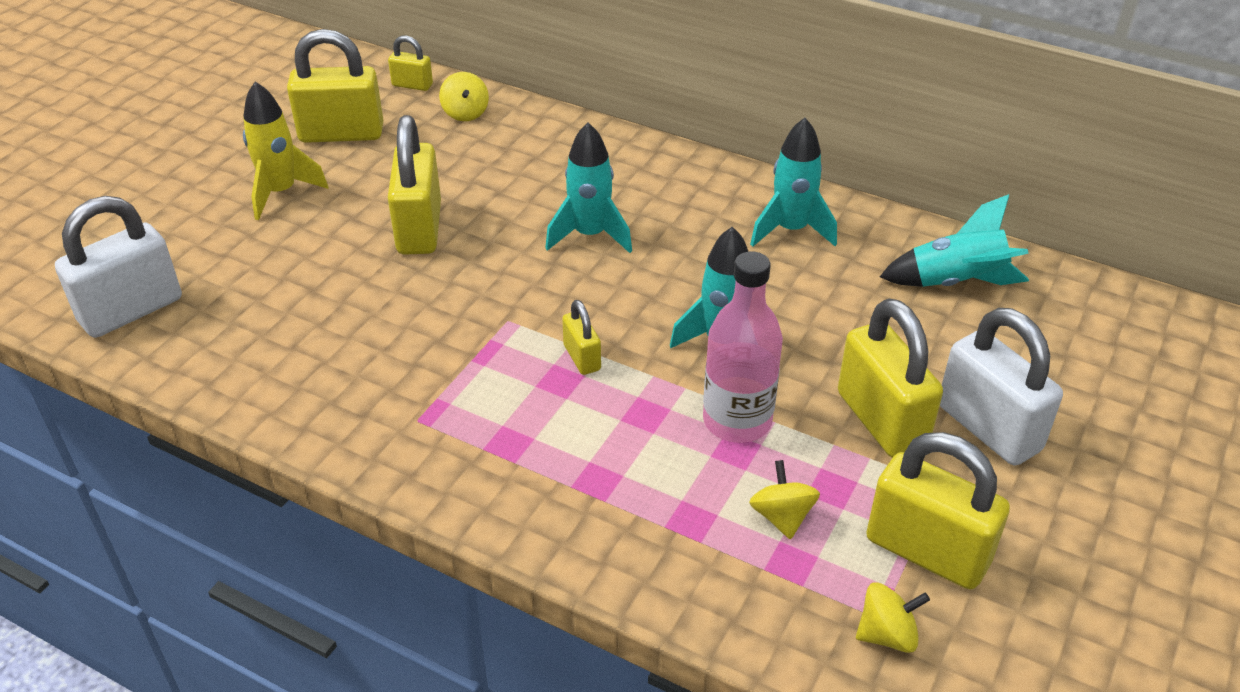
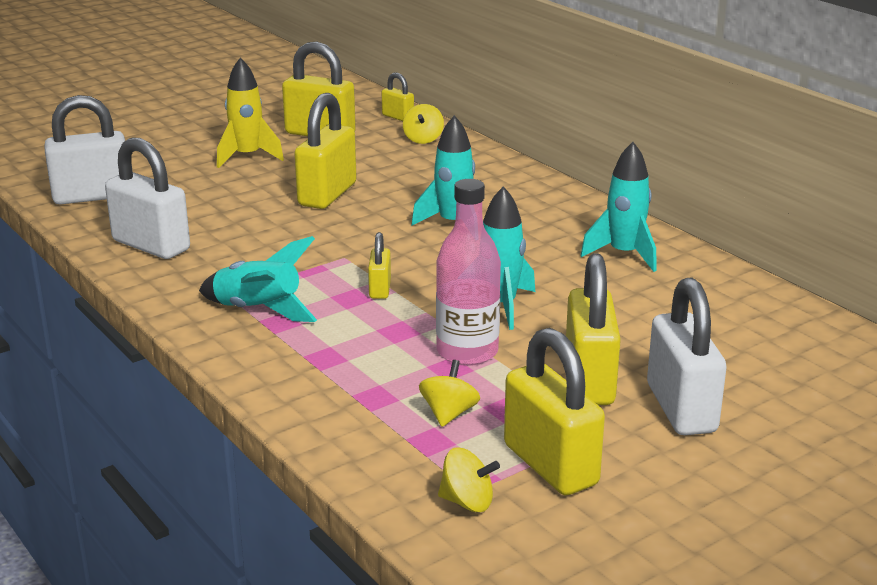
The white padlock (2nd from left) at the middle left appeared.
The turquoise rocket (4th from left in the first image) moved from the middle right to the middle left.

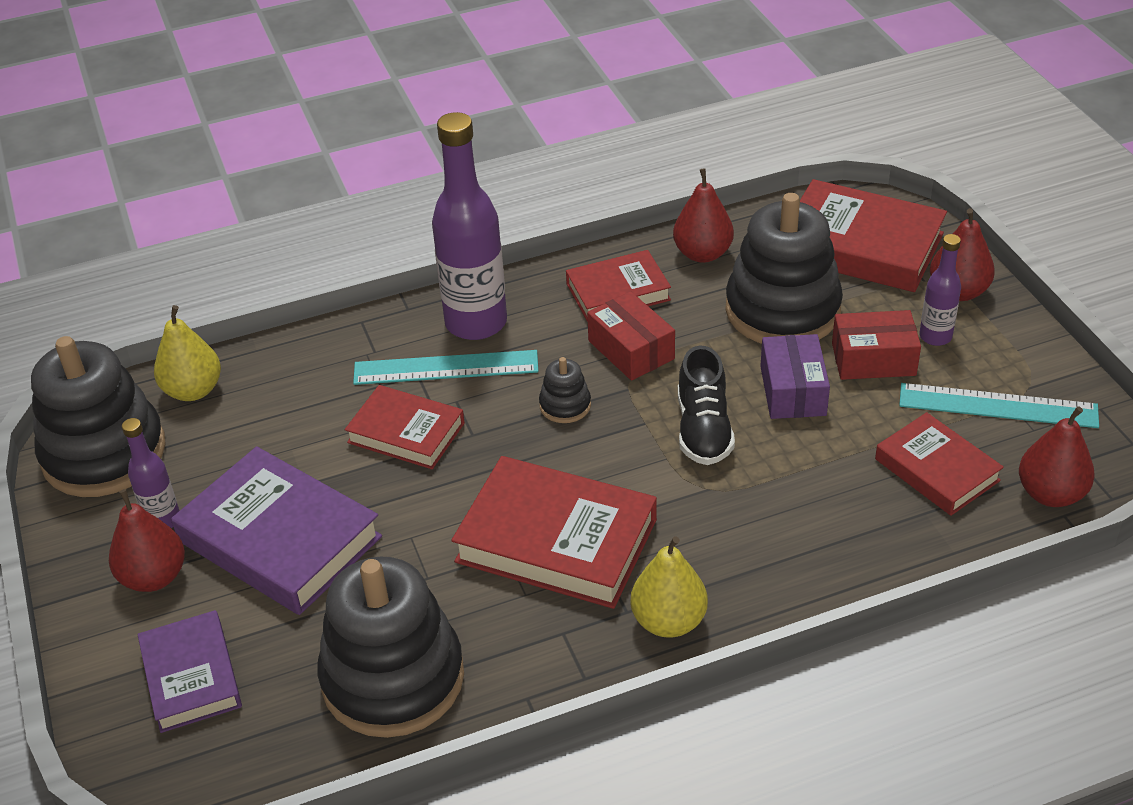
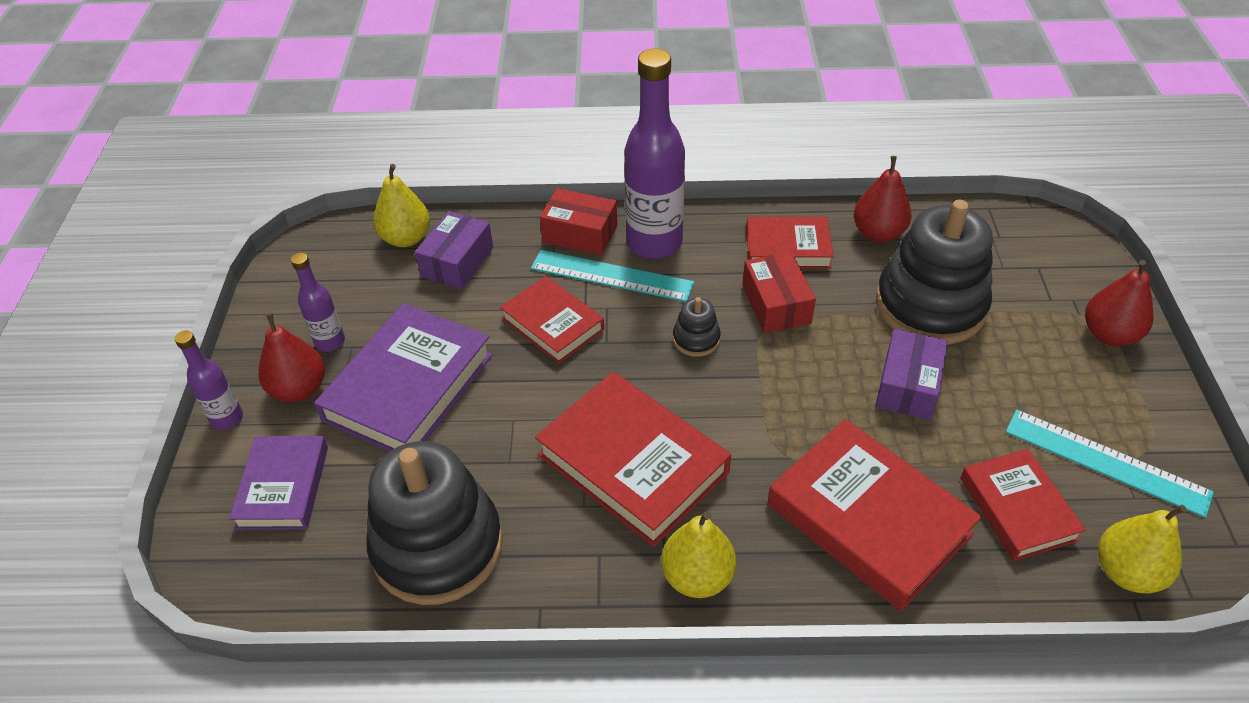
The purple bottle (3rd from left in the first image) moved from the middle right to the middle left.
The purple book (2nd from left) at the middle left turned 60 degrees clockwise.
The purple box (1st from left) at the centre appeared.
The red box (2nd from left in the first image) moved from the middle right to the top centre.
The red book (4th from left) moved from the top right to the bottom right.
The red pear (4th from left) at the middle right became the yellow pear (3rd from left) at the bottom right.
The black stacking toy (1st from left) at the middle left disappeared.
The black shoe at the centre disappeared.

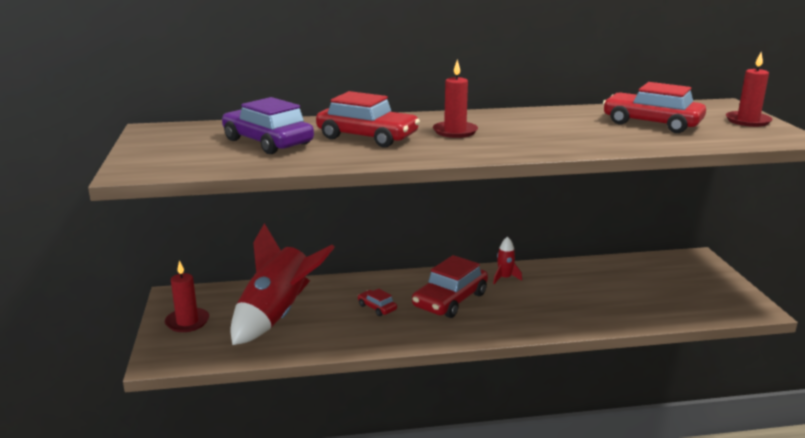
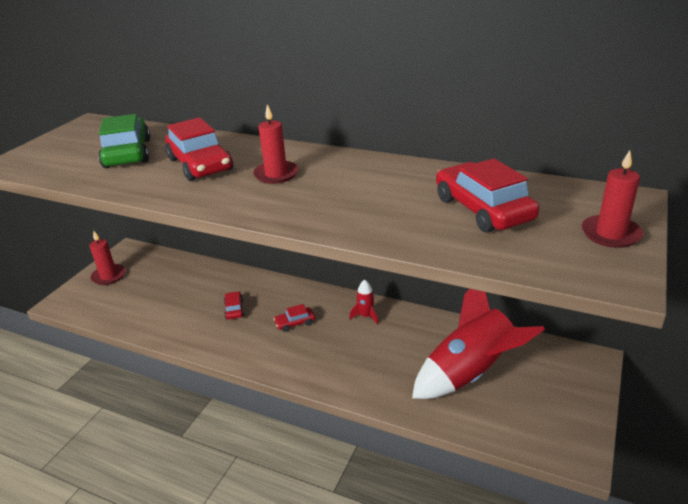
The purple car at the top left became the green car at the top left.
The red car (3rd from left) at the centre changed to 0.47 times the size.
The red rocket (1st from left in the first image) moved from the centre to the bottom right.

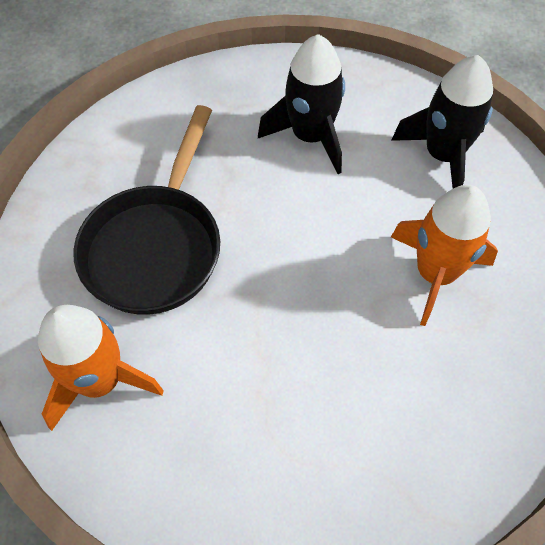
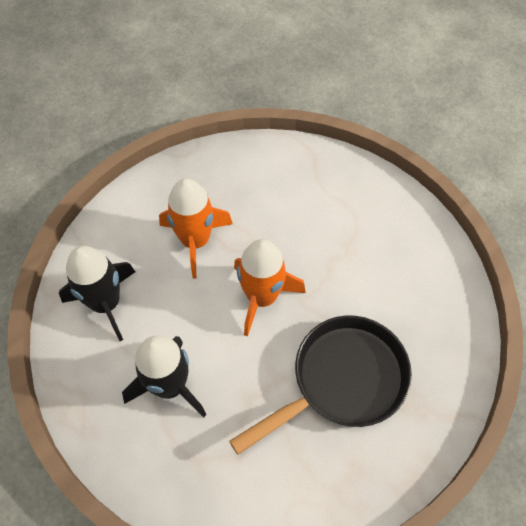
The orange rocket (1st from left in the first image) moved from the bottom left to the centre.

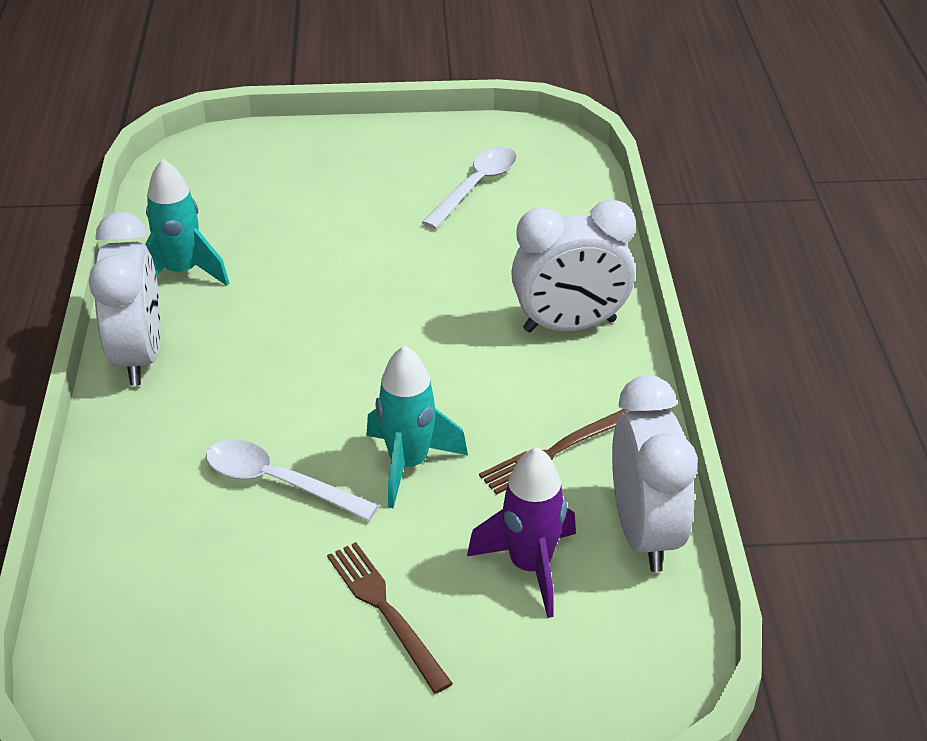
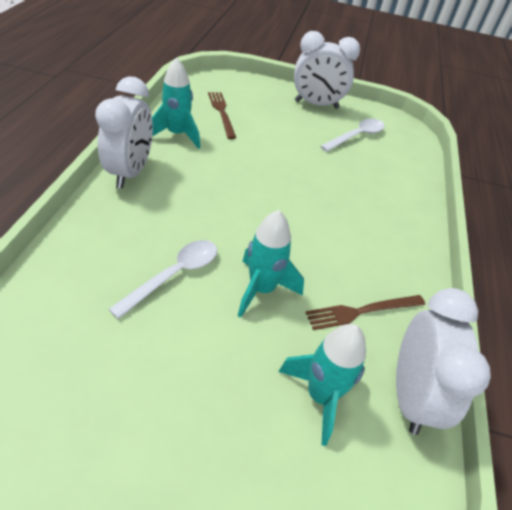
The white spoon (1st from left) at the middle left turned 90 degrees clockwise.
The brown fork (1st from left) moved from the bottom centre to the top centre.
The purple rocket at the bottom centre became the turquoise rocket (3rd from left) at the bottom centre.
The white clock (2nd from left) moved from the centre to the top centre.

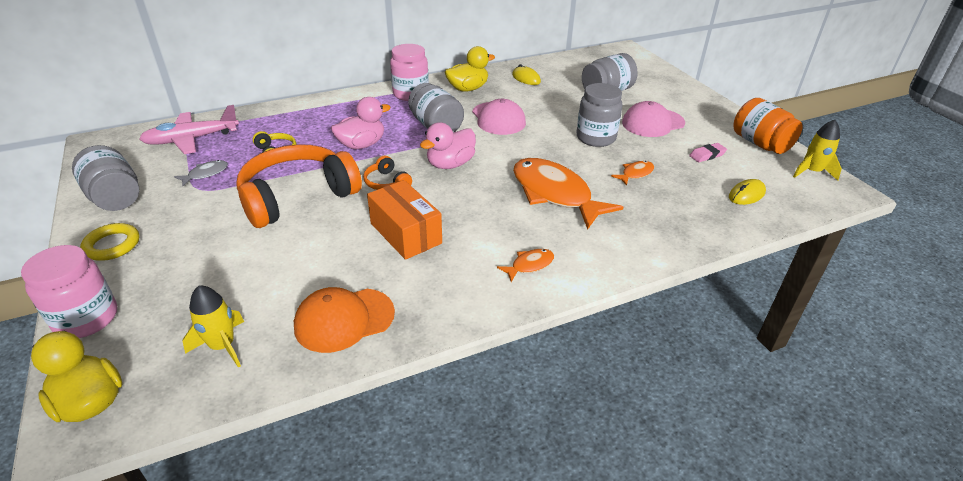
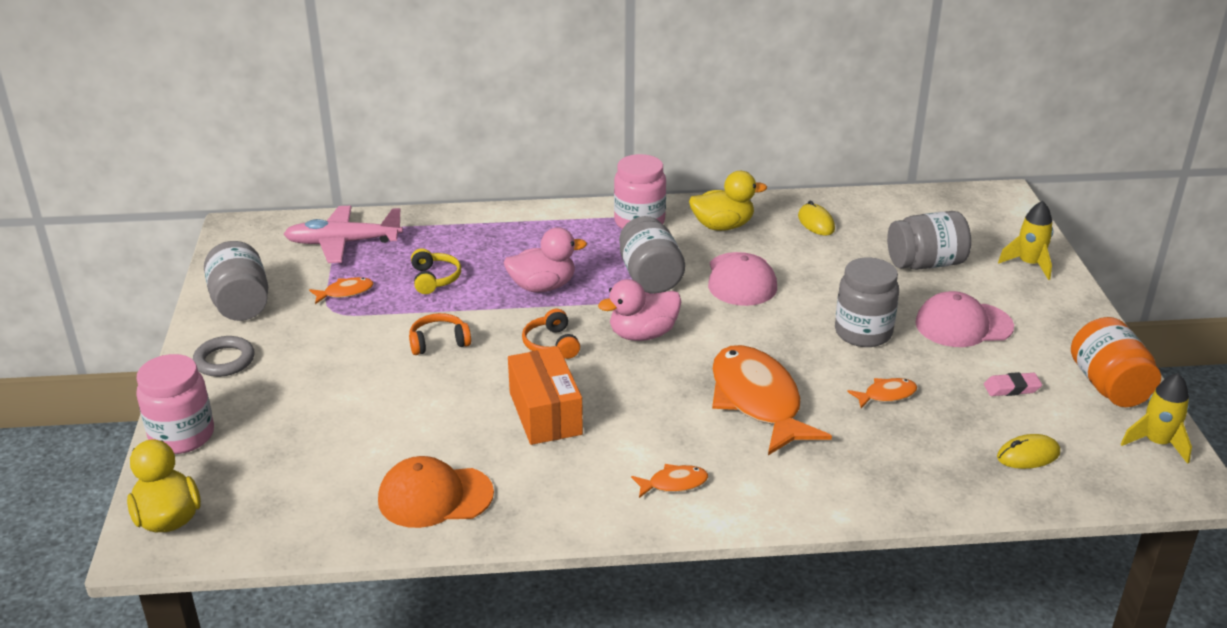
The yellow ring at the middle left became the grey ring at the middle left.
The grey fish at the middle left became the orange fish (1st from left) at the middle left.
The orange headphones (1st from left) at the middle left changed to 0.43 times the size.
The yellow rocket (1st from left) moved from the bottom left to the middle right.

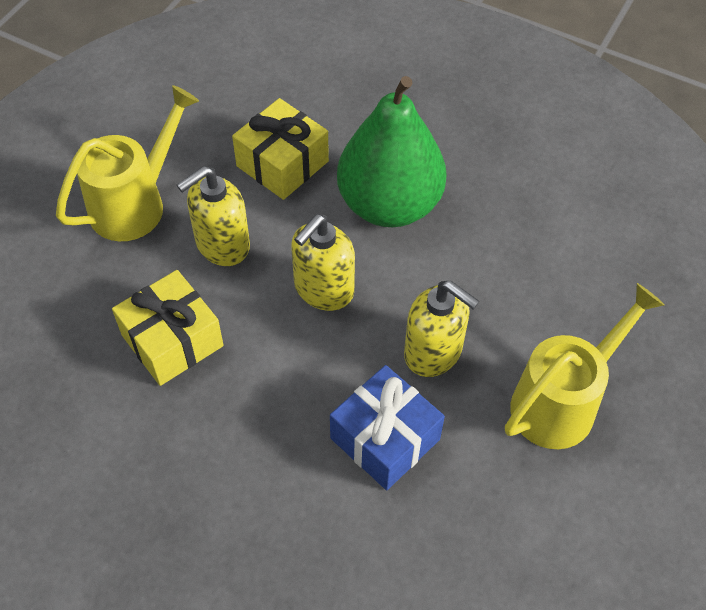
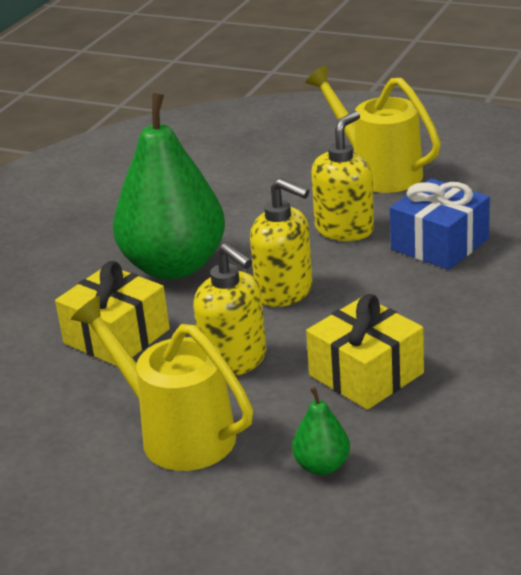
The green pear (2nd from left) at the bottom centre appeared.

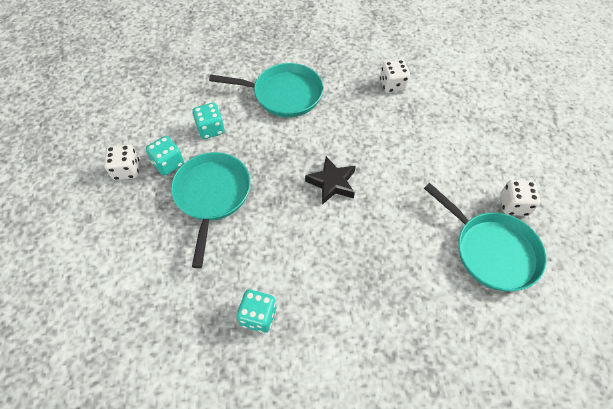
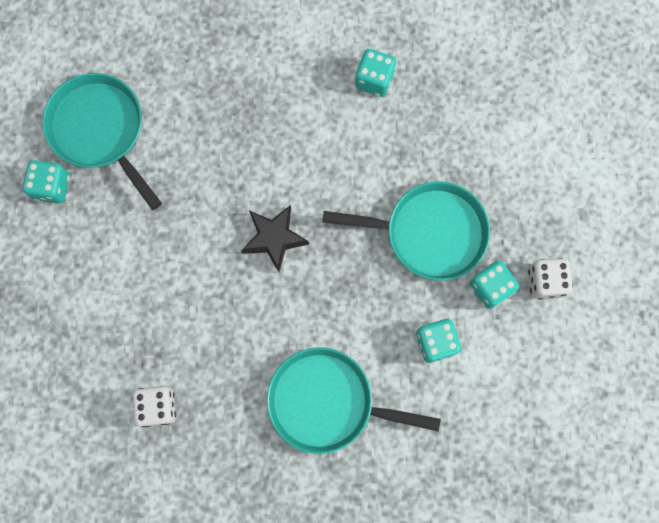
The white dice (3rd from left) at the middle right became the turquoise dice (1st from left) at the middle left.
The turquoise pan (1st from left in the first image) at the centre turned 90 degrees counterclockwise.

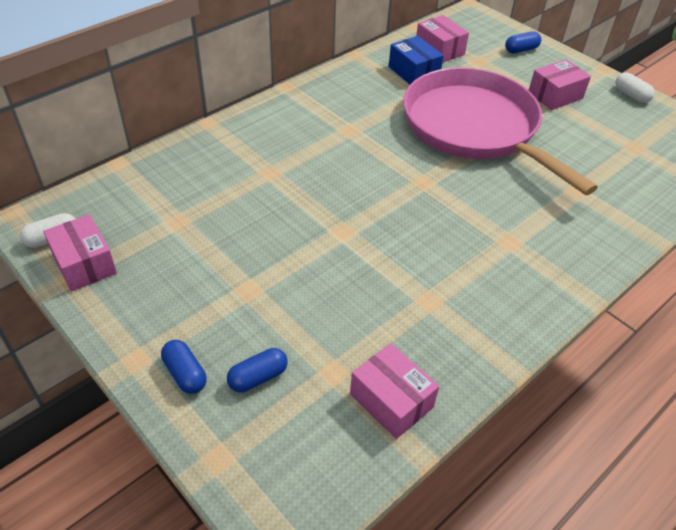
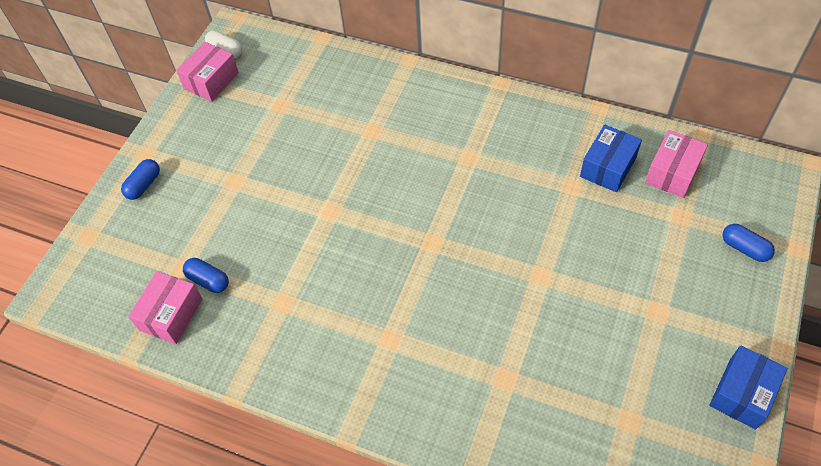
The blue capsule (2nd from left) moved from the bottom centre to the middle left.
The white capsule (2nd from left) at the top right was replaced by the blue box (2nd from left) at the bottom right.
The pink pan at the top right disappeared.
The pink box (4th from left) at the top right disappeared.

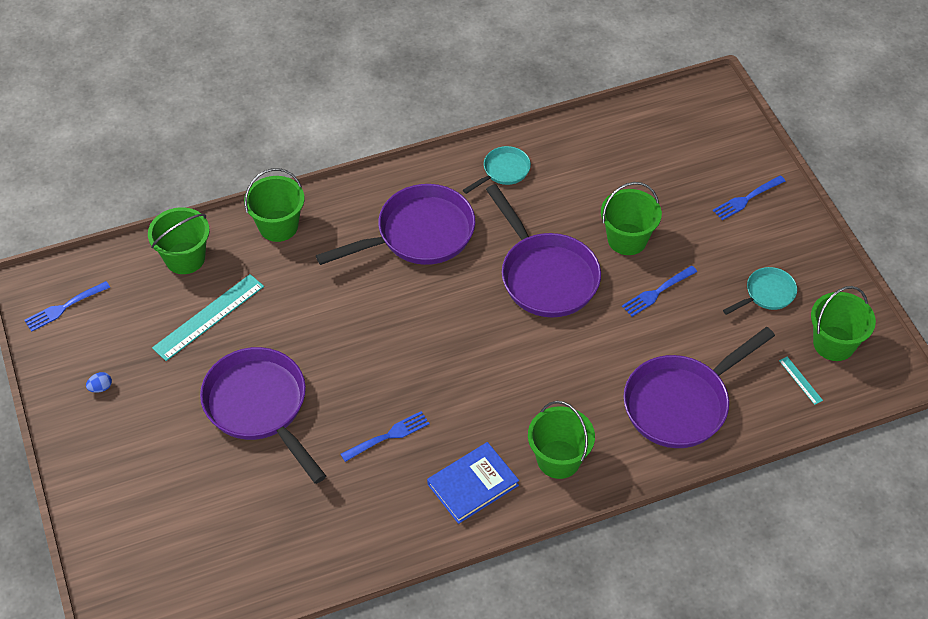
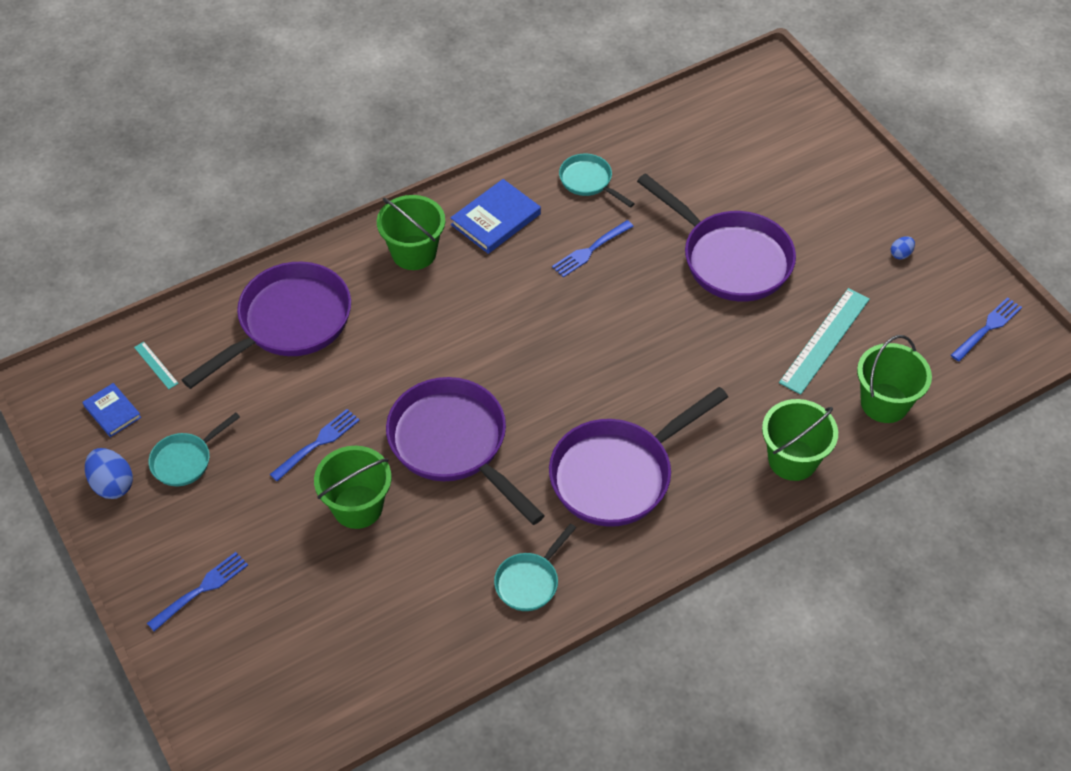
The green bucket (5th from left) at the middle right was replaced by the blue book (1st from left) at the middle left.
The blue egg (1st from left) at the middle left appeared.
The turquoise pan (3rd from left) at the top centre appeared.

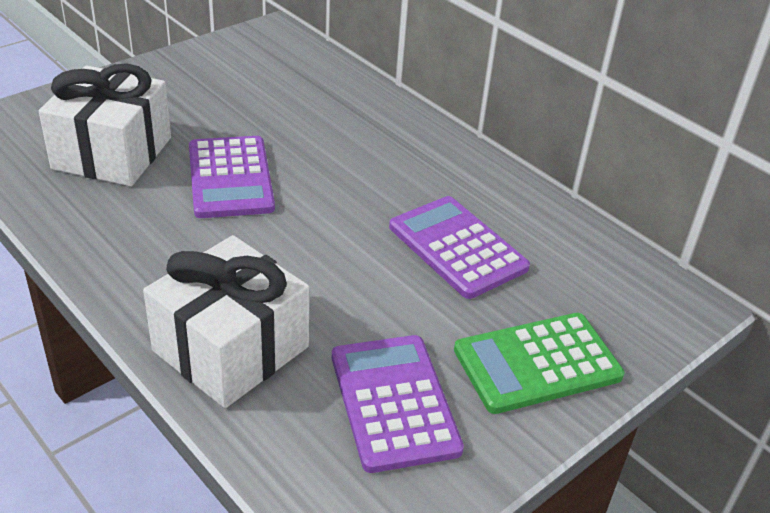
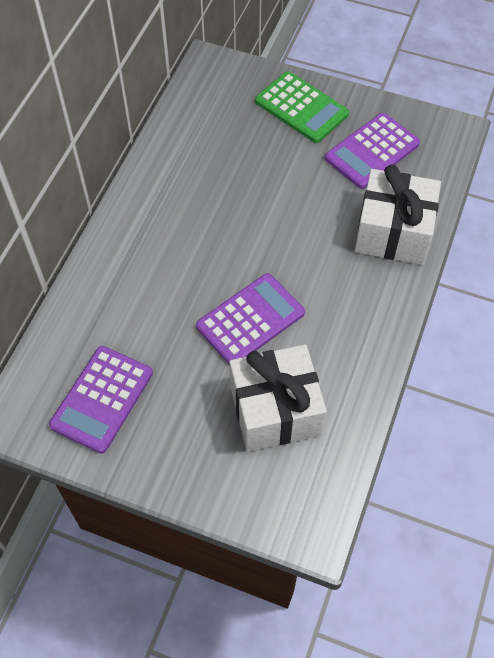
The purple calculator (3rd from left in the first image) moved from the centre to the middle left.

